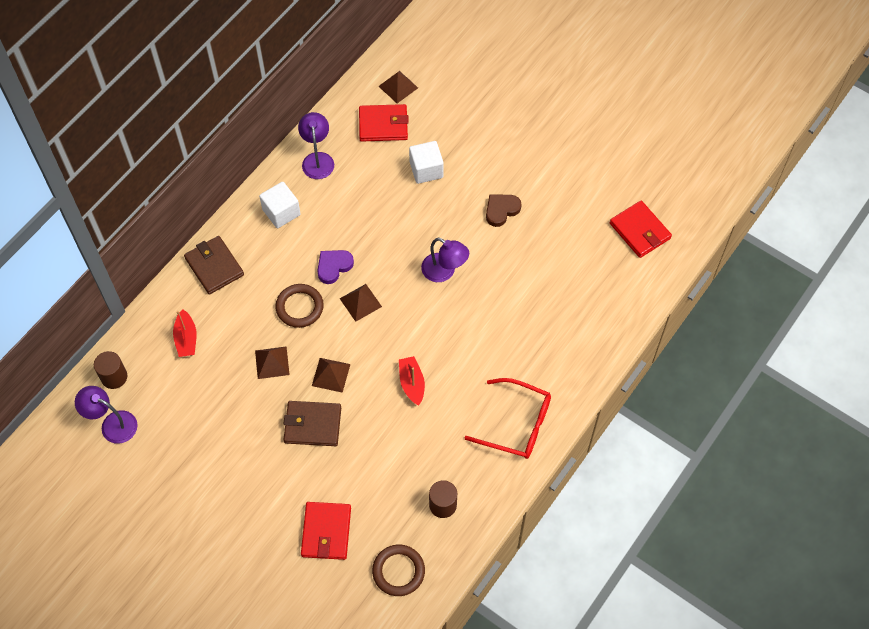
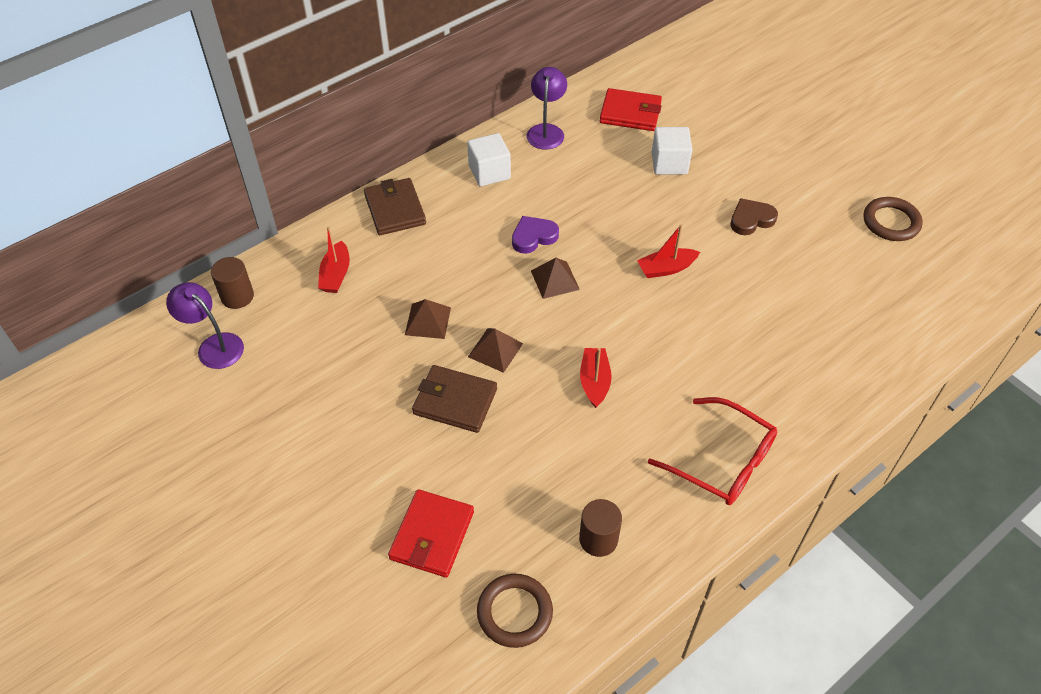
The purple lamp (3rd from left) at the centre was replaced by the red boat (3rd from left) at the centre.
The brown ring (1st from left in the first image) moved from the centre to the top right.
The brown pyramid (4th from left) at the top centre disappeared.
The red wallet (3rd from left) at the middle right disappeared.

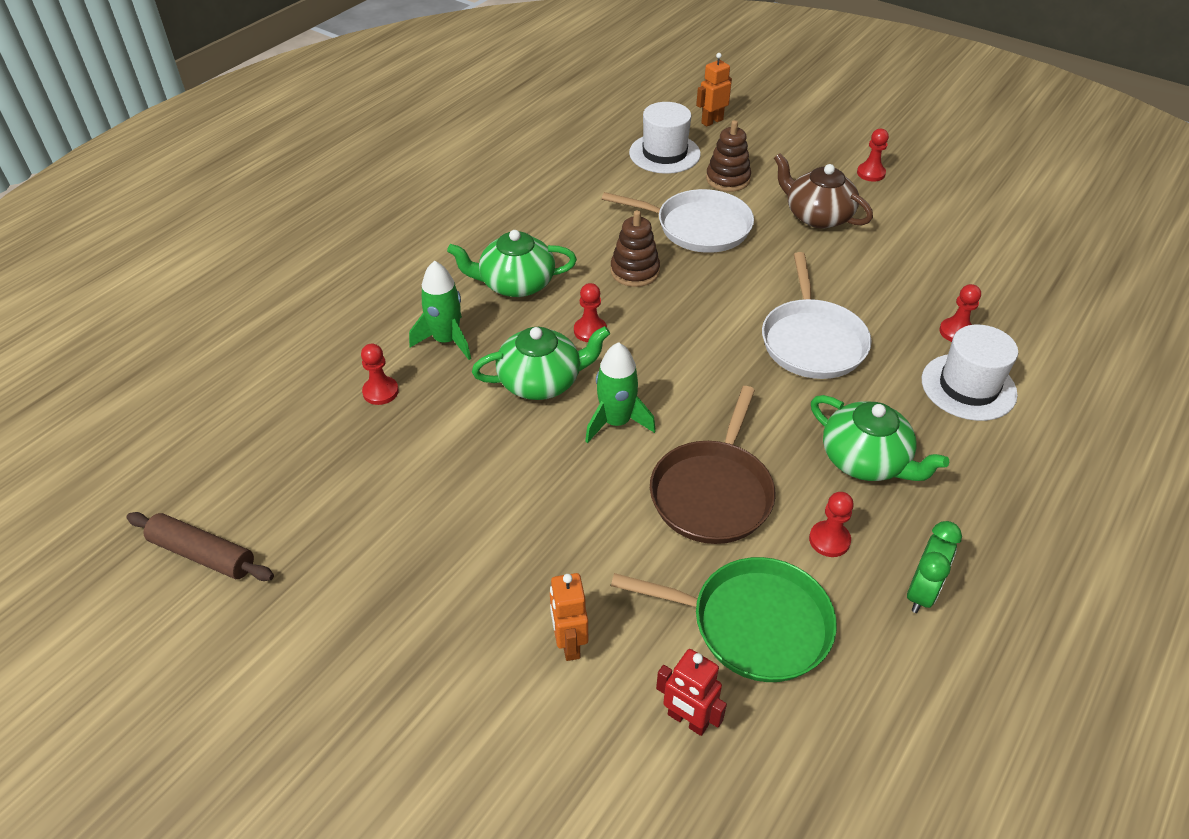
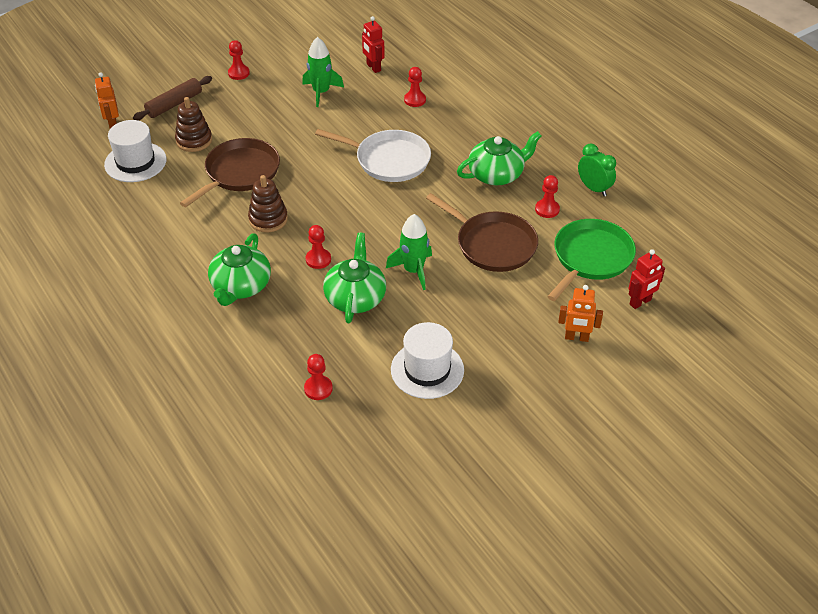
The brown rolling pin moved from the middle left to the top left.
The white pan (1st from left) at the top centre became the brown pan (1st from left) at the top left.
The green rocket (1st from left) moved from the centre to the top centre.
The red robot (1st from left) at the top centre appeared.
The white hat (2nd from left) moved from the middle right to the centre.
The brown teapot at the top right disappeared.

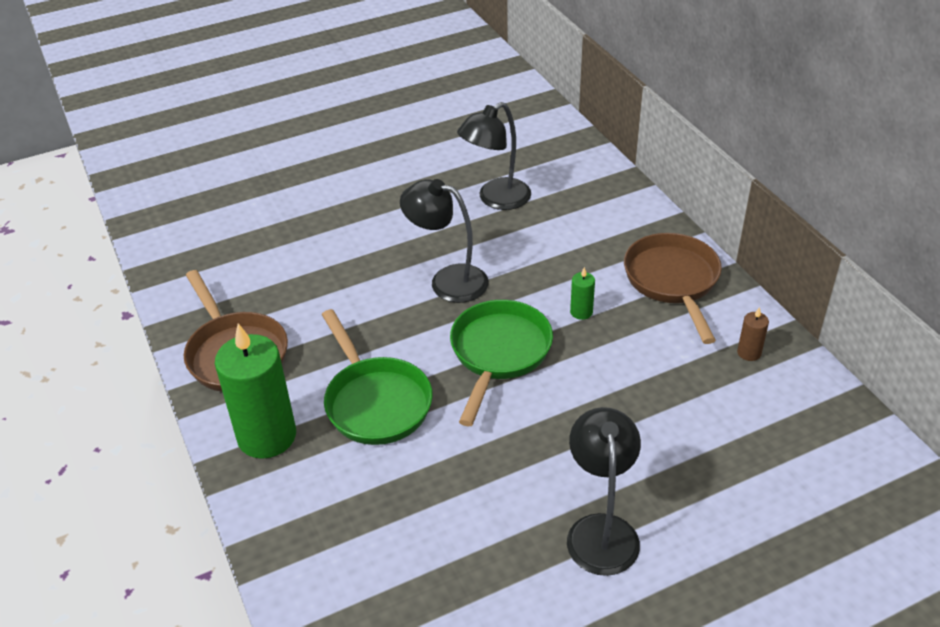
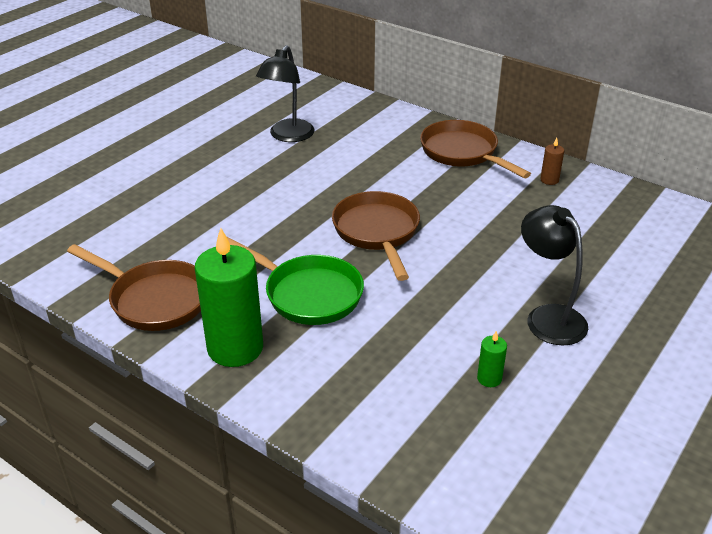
The green pan (2nd from left) at the centre became the brown pan (2nd from left) at the centre.
The green candle (2nd from left) moved from the centre to the bottom right.
The black lamp (1st from left) at the centre disappeared.

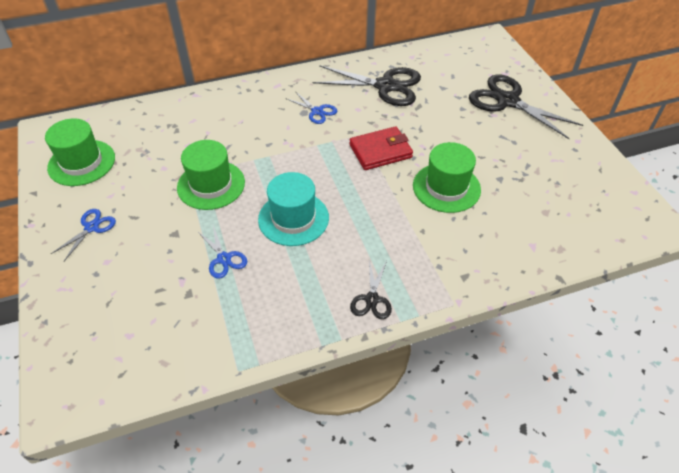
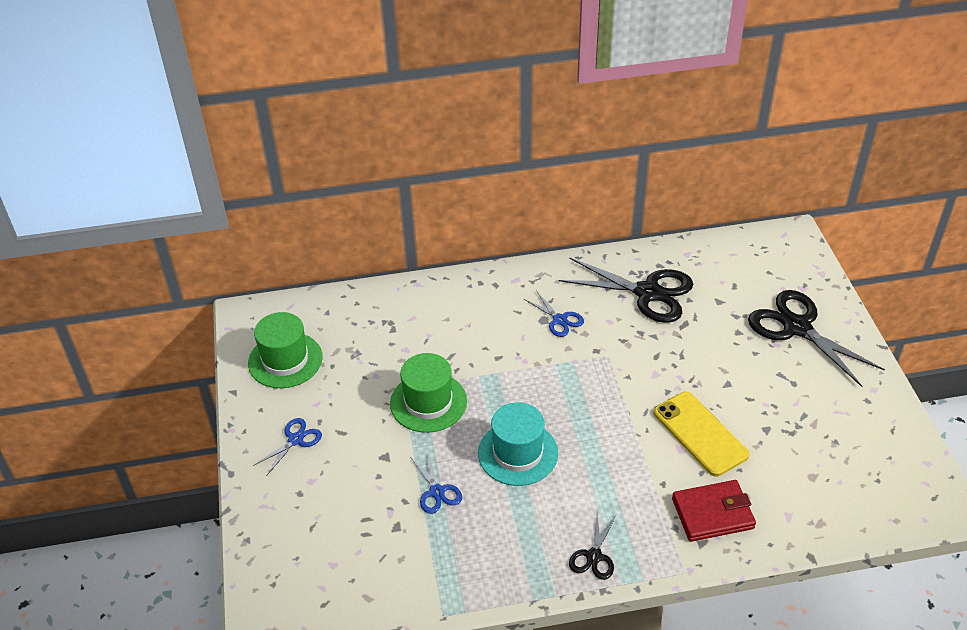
The green hat (3rd from left) at the centre was replaced by the yellow phone at the bottom right.
The red wallet moved from the top centre to the bottom right.

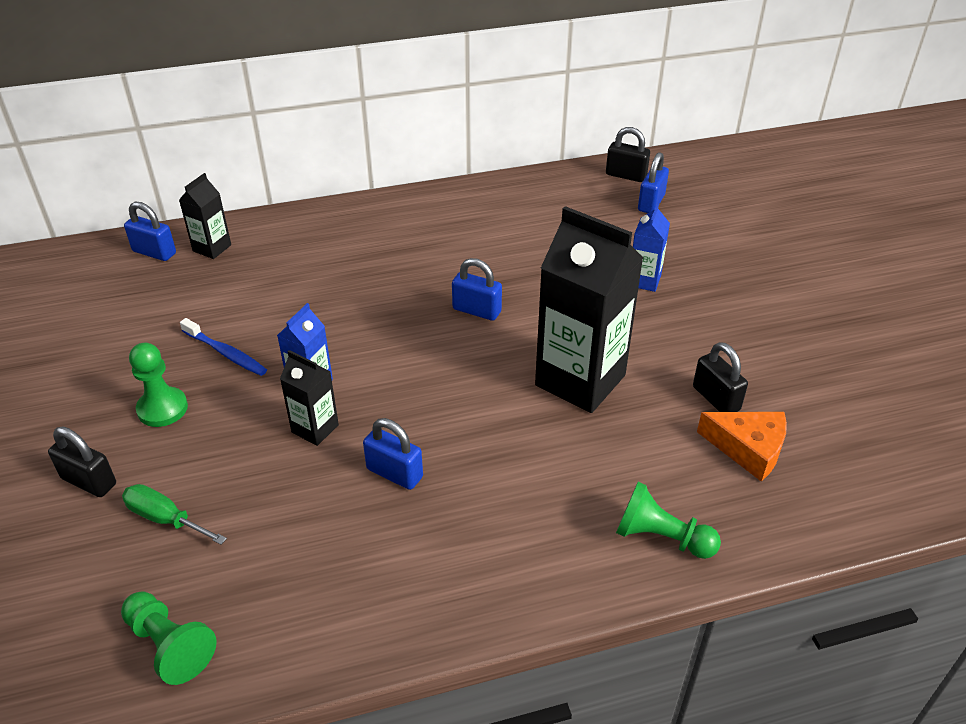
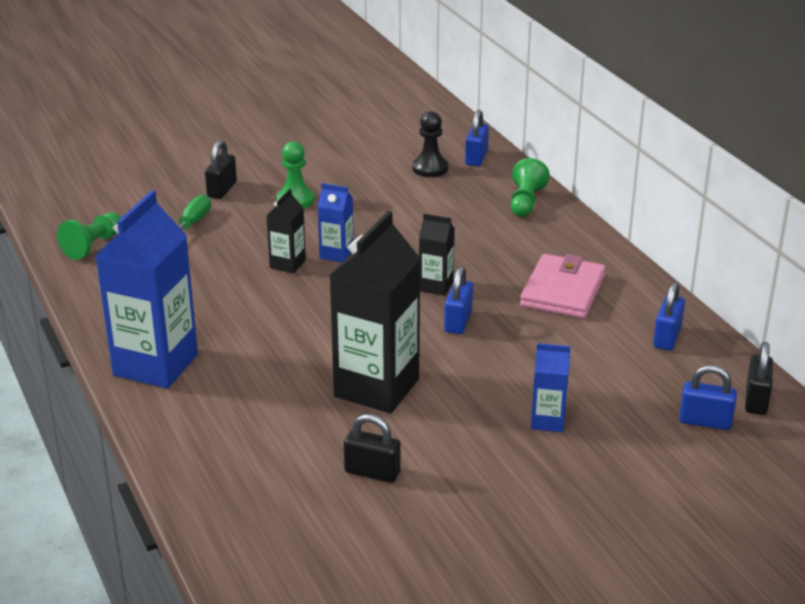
The blue carton (1st from left) at the middle left appeared.
The black padlock (3rd from left in the first image) at the middle right turned 60 degrees clockwise.
The black pawn at the top centre appeared.
The black carton (1st from left in the first image) moved from the top left to the centre.
The green pawn (3rd from left) moved from the bottom right to the top centre.
The pink wallet at the middle right appeared.
The blue padlock (2nd from left in the first image) moved from the centre to the middle right.
The blue toothbrush at the middle left disappeared.
The orange cheese at the middle right disappeared.

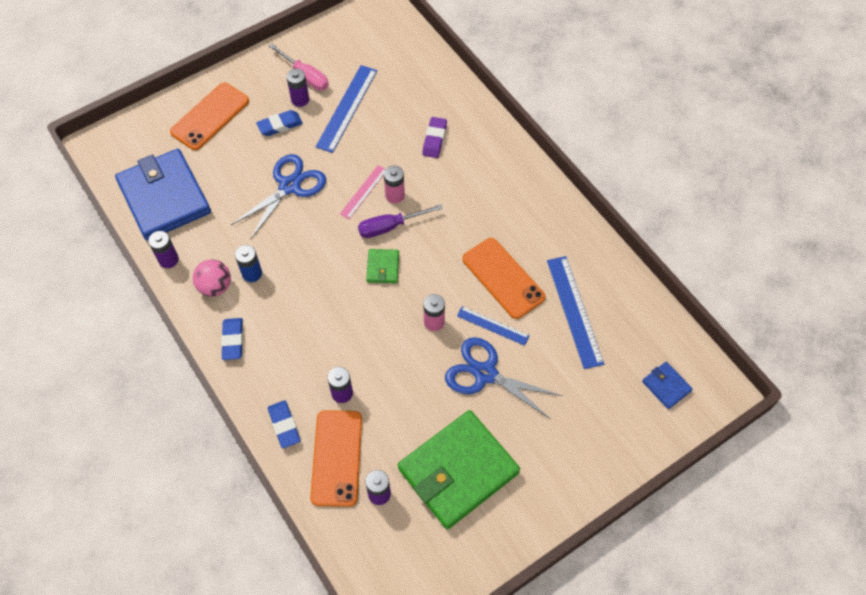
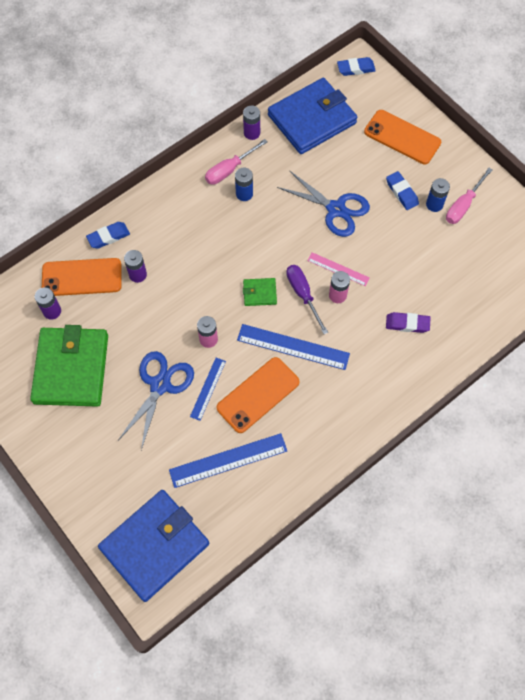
The green wallet (2nd from left in the first image) at the bottom centre turned 45 degrees clockwise.
The blue wallet (2nd from left in the first image) at the middle right changed to 2.35 times the size.
The pink ball at the middle left was replaced by the pink screwdriver (1st from left) at the top centre.
The blue ruler (1st from left in the first image) moved from the top centre to the centre.
The blue eraser (1st from left in the first image) moved from the middle left to the top right.
The purple battery (2nd from left) at the top centre became the blue battery (2nd from left) at the top right.

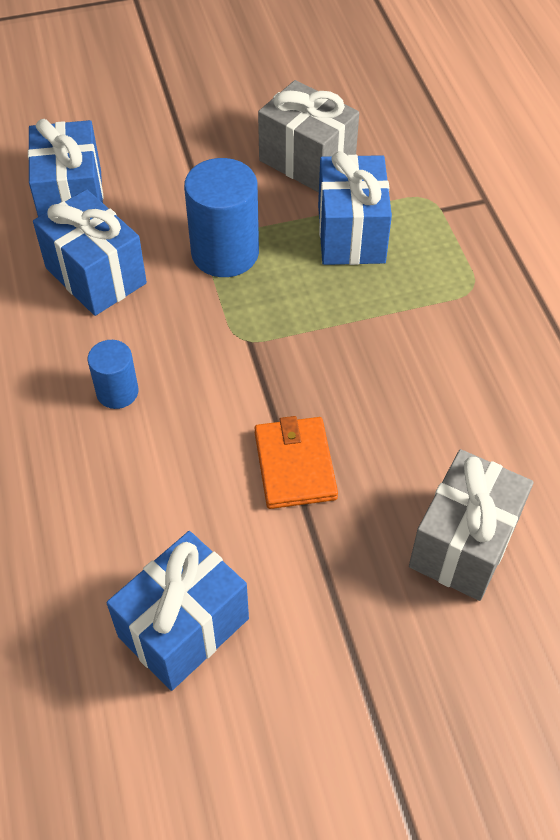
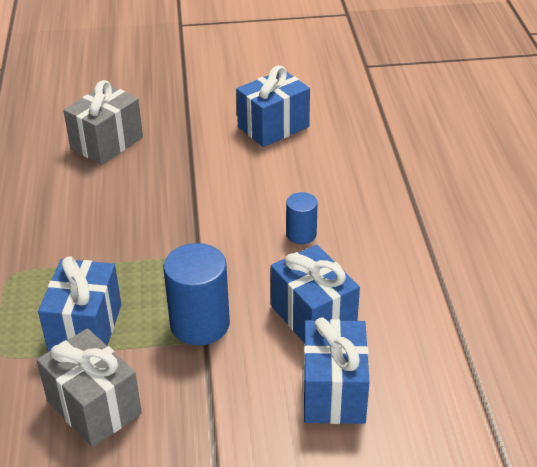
The orange wallet at the centre disappeared.

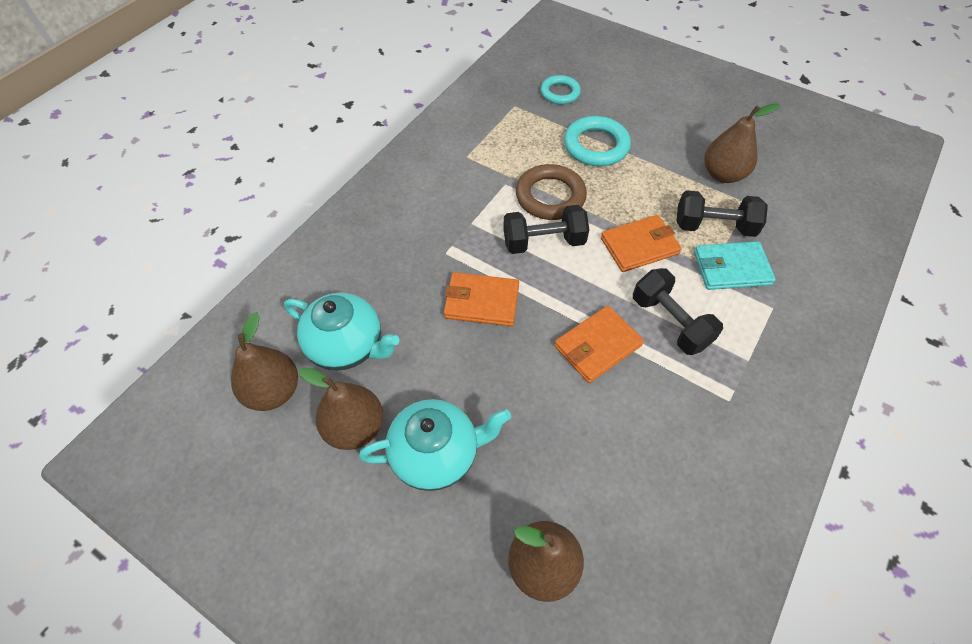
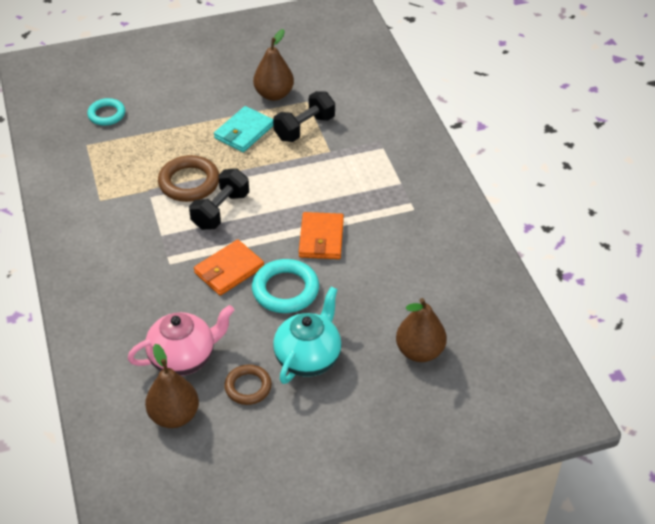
The turquoise teapot (1st from left) at the centre became the pink teapot at the middle left.
The turquoise wallet moved from the middle right to the top centre.
The brown pear (2nd from left) at the centre was replaced by the brown ring (2nd from left) at the bottom centre.
The turquoise ring (2nd from left) moved from the top centre to the centre.
The orange wallet (3rd from left) at the centre disappeared.
The black dumbbell (2nd from left) at the middle right disappeared.

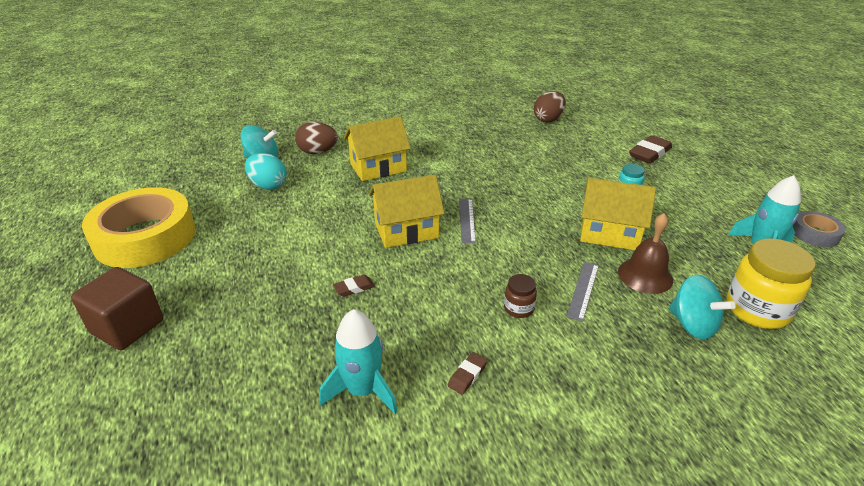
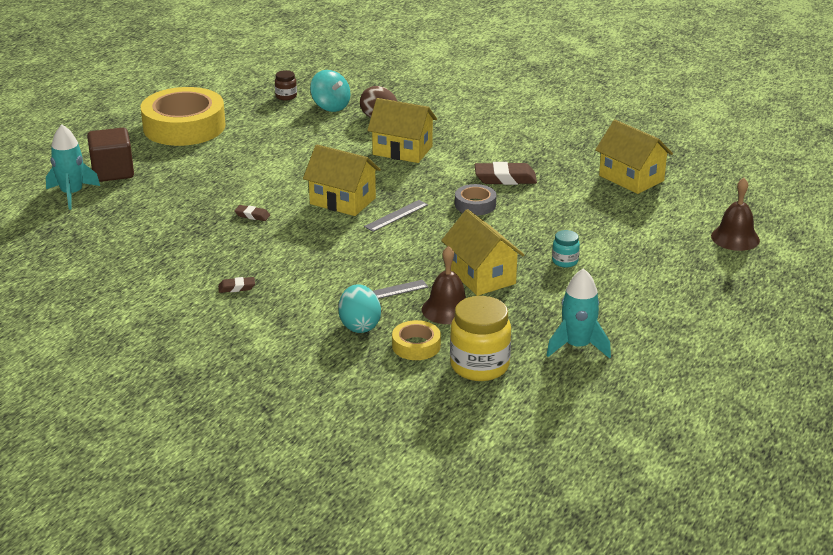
The turquoise rocket (1st from left) moved from the bottom centre to the top left.
The brown jar moved from the centre to the top centre.
The turquoise egg moved from the middle left to the centre.
The turquoise spinning top (2nd from left) at the middle right was replaced by the yellow tape (2nd from left) at the centre.
The grey tape moved from the middle right to the centre.
The brown eraser (3rd from left) moved from the top right to the top centre.
The brown egg (2nd from left) at the top centre was replaced by the yellow house (4th from left) at the top right.
The brown bell (2nd from left) at the middle right appeared.

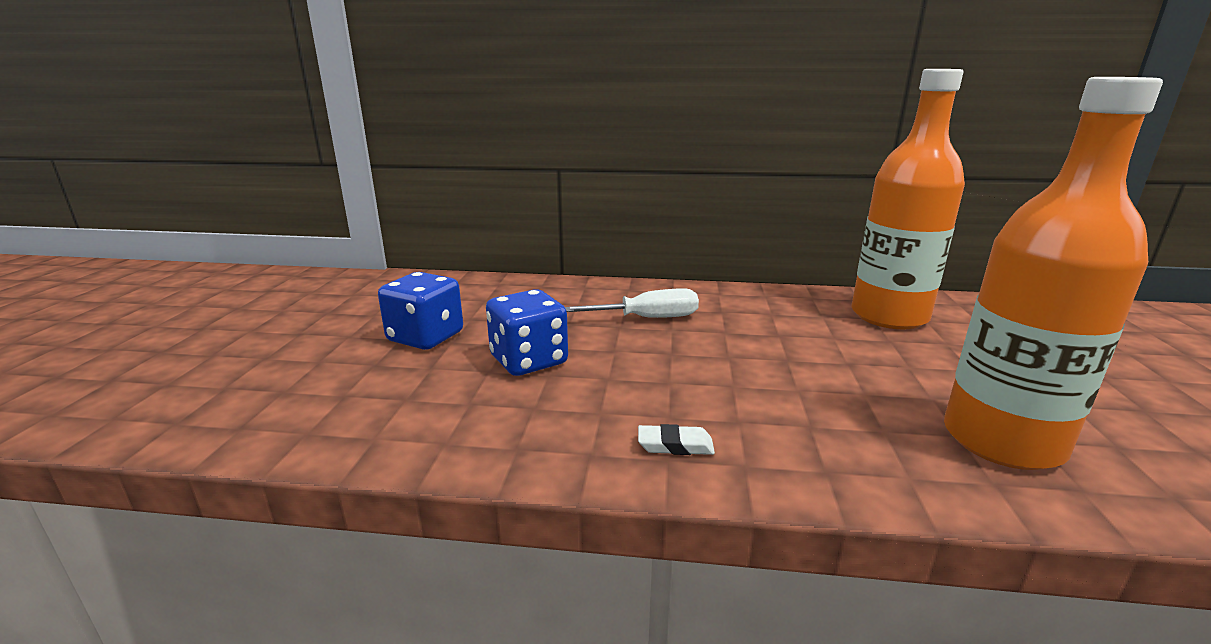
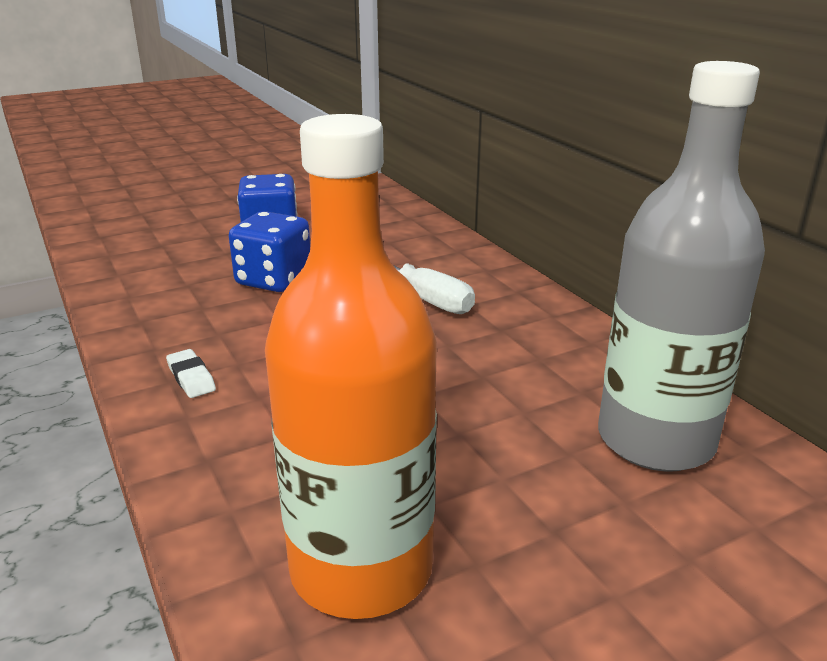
The orange bottle (1st from left) at the top right became the grey bottle at the middle right.

